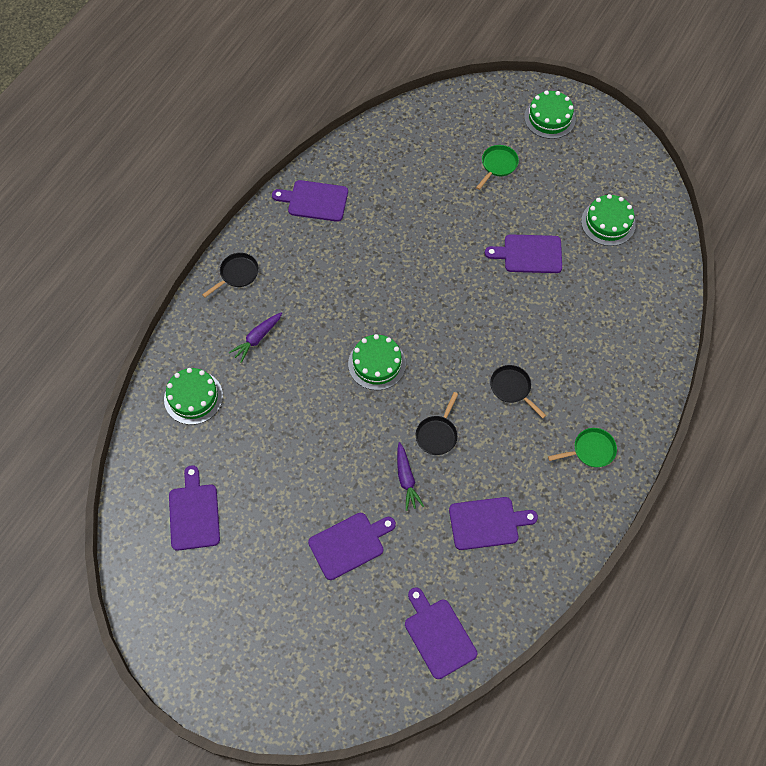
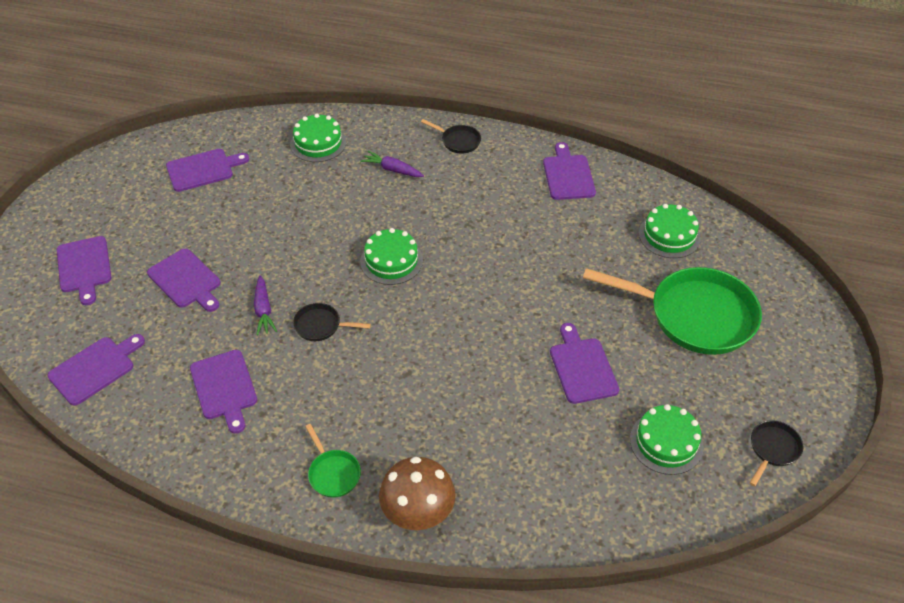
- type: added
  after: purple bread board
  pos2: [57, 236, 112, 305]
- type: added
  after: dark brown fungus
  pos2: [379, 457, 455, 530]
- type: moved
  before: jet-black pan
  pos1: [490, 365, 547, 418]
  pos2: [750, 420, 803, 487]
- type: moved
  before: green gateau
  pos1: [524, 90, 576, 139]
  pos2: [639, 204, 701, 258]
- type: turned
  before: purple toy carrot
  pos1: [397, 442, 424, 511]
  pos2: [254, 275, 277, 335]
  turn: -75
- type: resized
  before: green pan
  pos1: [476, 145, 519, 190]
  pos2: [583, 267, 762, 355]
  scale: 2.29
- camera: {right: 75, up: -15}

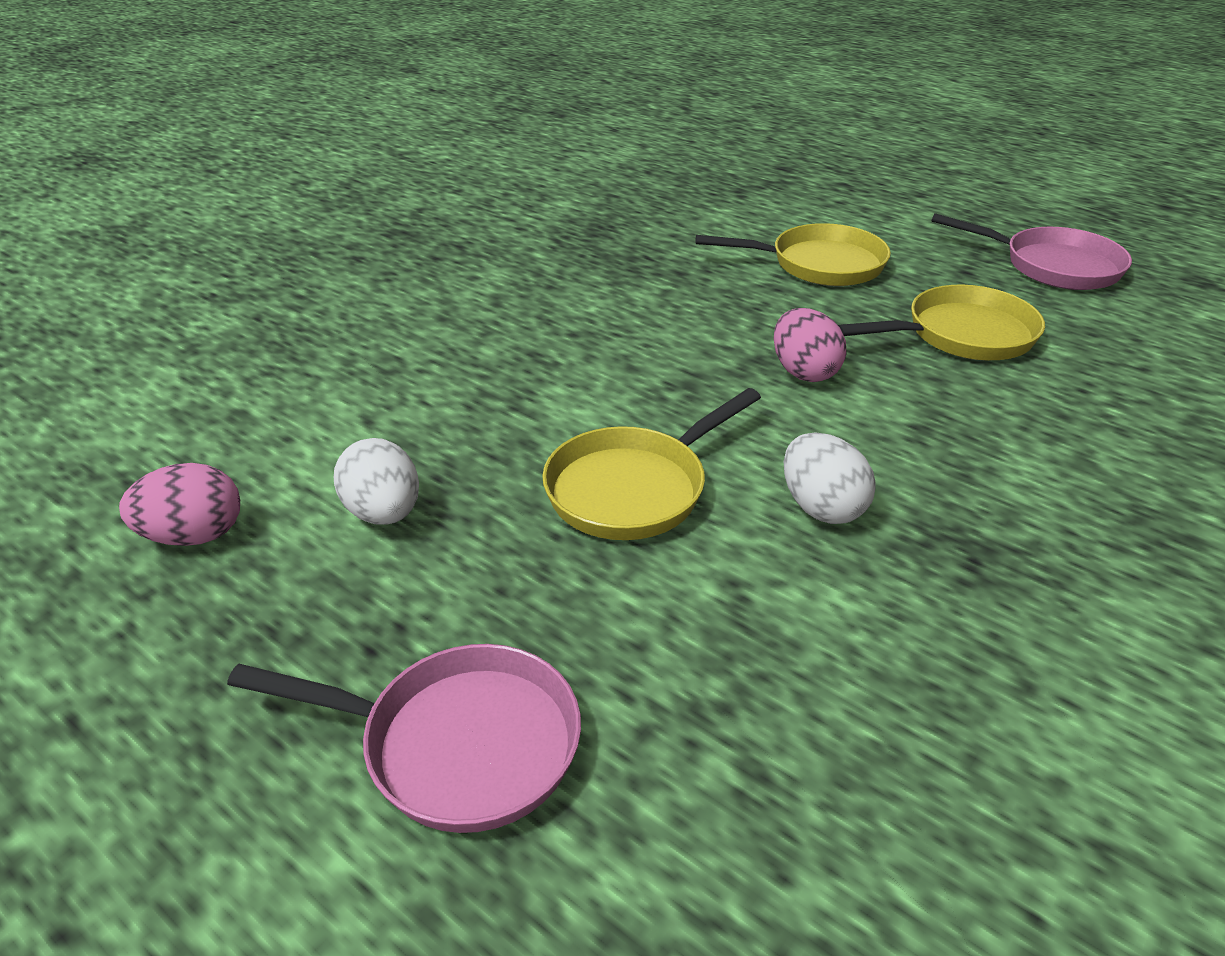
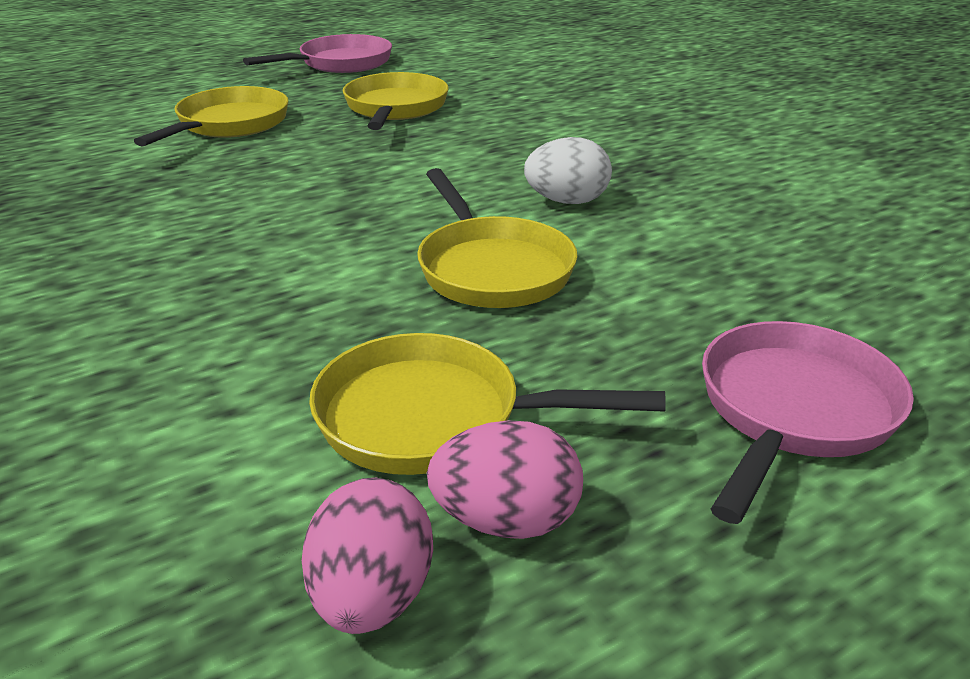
- type: moved
  before: rosy toy egg
  pos1: [774, 308, 847, 382]
  pos2: [427, 420, 583, 539]
- type: replaced
  before: snow-white toy egg
  after: golden pan
  pos1: [334, 438, 419, 525]
  pos2: [309, 333, 666, 475]
- camera: {right: -70, up: -5}

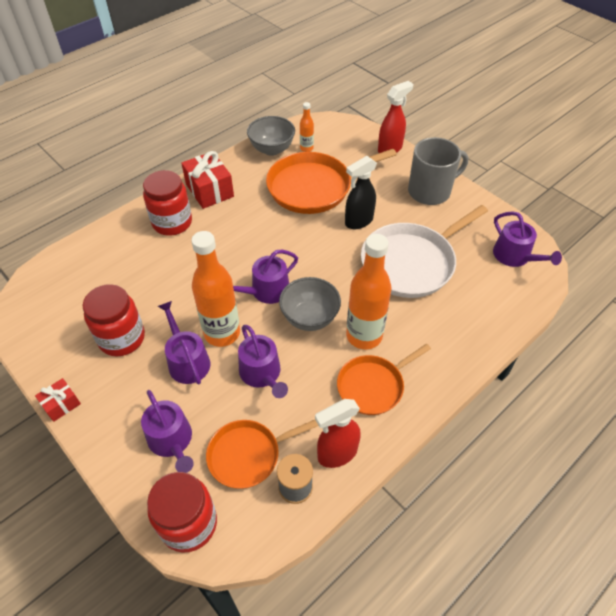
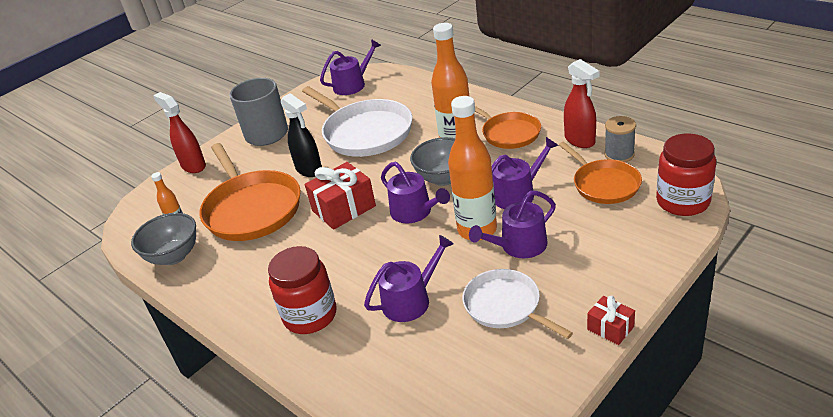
- type: moved
  before: purple sprinkling can
  pos1: [141, 390, 194, 473]
  pos2: [364, 235, 454, 322]
- type: moved
  before: red wrapped gift
  pos1: [181, 151, 234, 209]
  pos2: [305, 162, 376, 230]
- type: replaced
  before: red jar
  after: snow-white pan
  pos1: [83, 284, 145, 356]
  pos2: [462, 269, 573, 339]
- camera: {right: -90, up: -15}

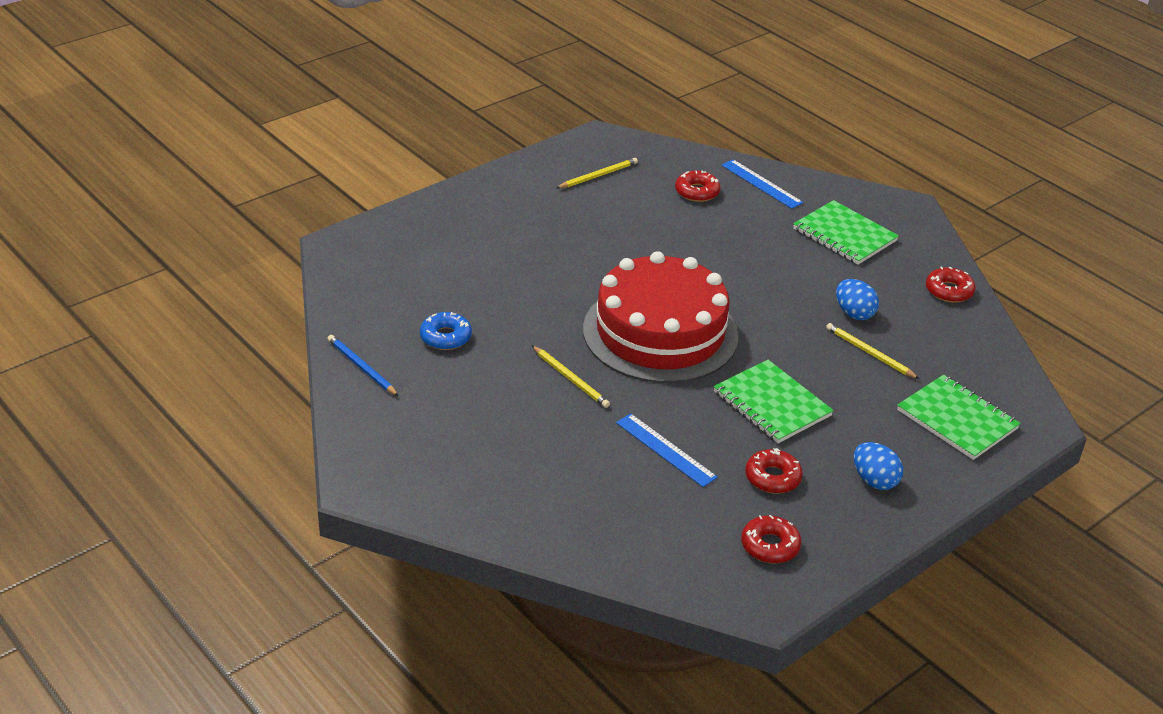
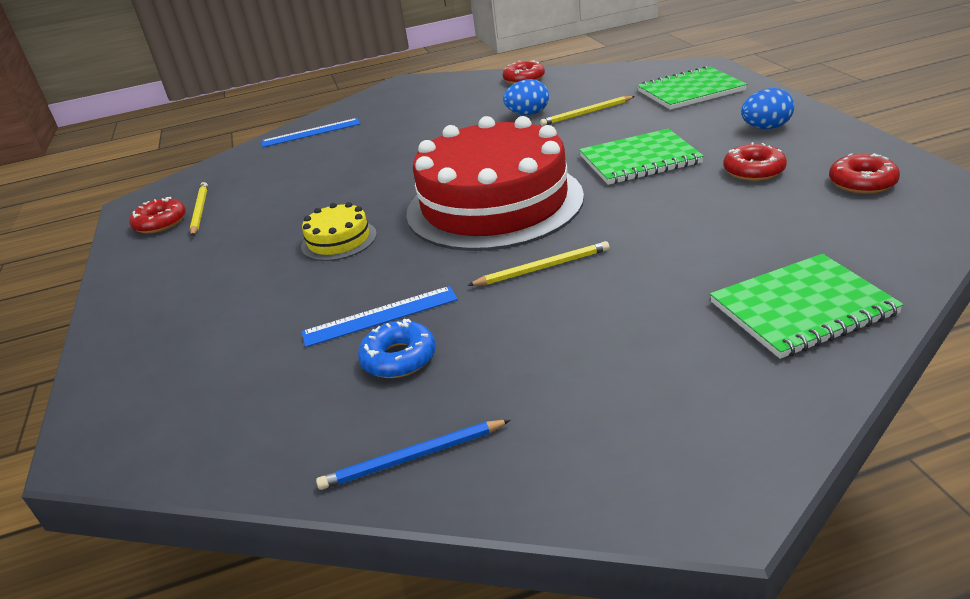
- type: added
  after: golden gateau
  pos2: [301, 202, 377, 261]
- type: moved
  before: royal blue measuring stick
  pos1: [616, 414, 718, 487]
  pos2: [301, 286, 458, 347]
- type: moved
  before: red glazed donut
  pos1: [675, 170, 721, 202]
  pos2: [129, 197, 186, 233]
- type: moved
  before: green notepad
  pos1: [793, 200, 899, 265]
  pos2: [710, 254, 904, 359]
- camera: {right: -60, up: -5}

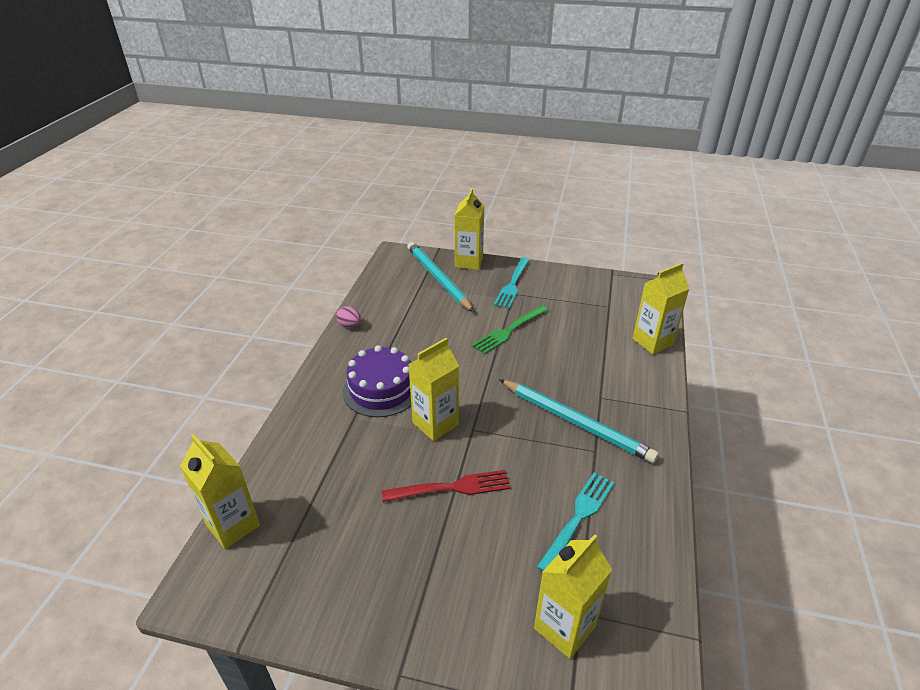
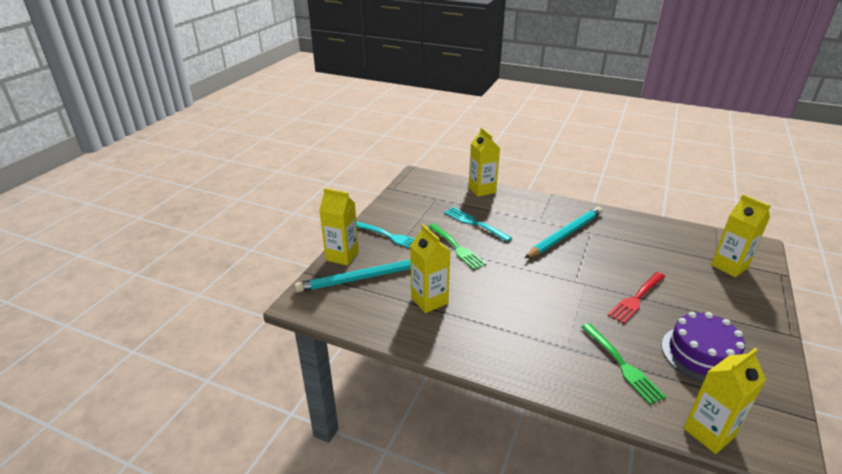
- type: removed
  before: rosy toy egg
  pos1: [336, 306, 361, 328]
- type: added
  after: green dinner fork
  pos2: [581, 323, 666, 405]
- type: moved
  before: purple gateau
  pos1: [343, 345, 411, 417]
  pos2: [661, 312, 745, 382]
- type: moved
  before: golden carton
  pos1: [408, 338, 459, 441]
  pos2: [410, 224, 450, 313]
- type: moved
  before: teal dinner fork
  pos1: [537, 473, 615, 572]
  pos2: [444, 207, 512, 242]
- type: turned
  before: red dinner fork
  pos1: [382, 470, 511, 502]
  pos2: [608, 272, 665, 324]
  turn: -135
- camera: {right: -80, up: -5}

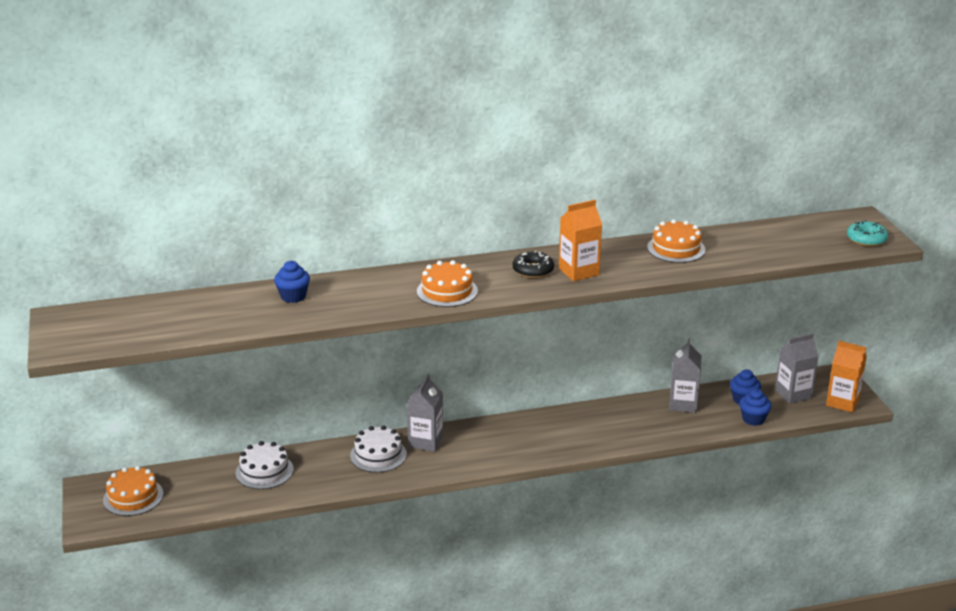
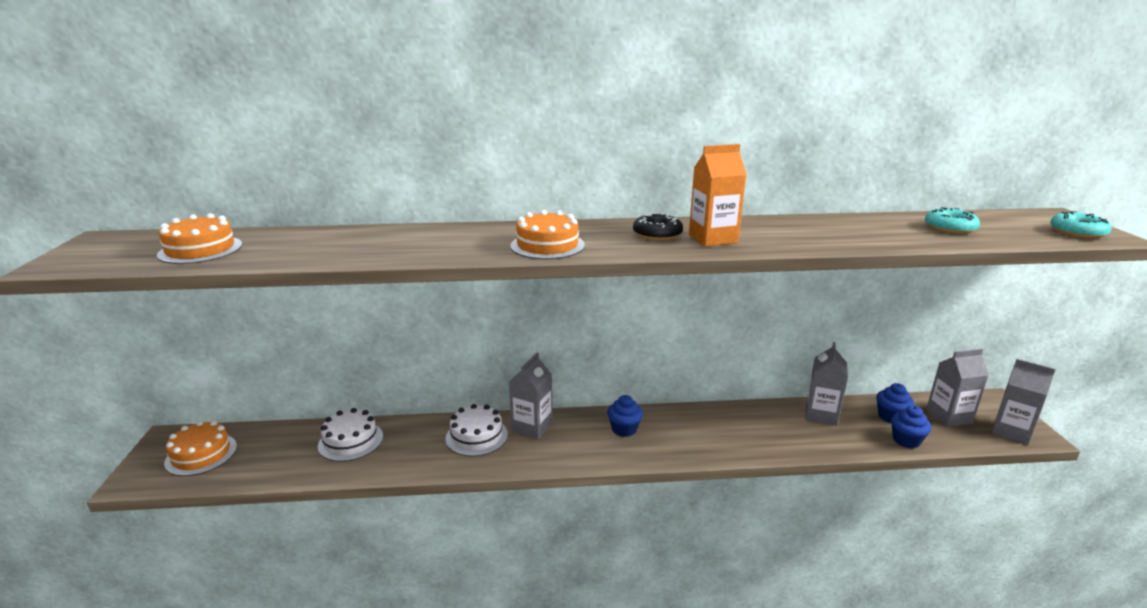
- type: added
  after: teal glazed donut
  pos2: [925, 207, 980, 234]
- type: moved
  before: royal blue fairy cake
  pos1: [274, 261, 310, 303]
  pos2: [607, 395, 643, 437]
- type: moved
  before: orange-coloured gateau
  pos1: [647, 219, 706, 263]
  pos2: [157, 213, 242, 264]
- type: recoloured
  before: orange-coloured carton
  after: gray carton
  pos1: [826, 340, 867, 413]
  pos2: [992, 359, 1055, 445]
- camera: {right: 10, up: -5}

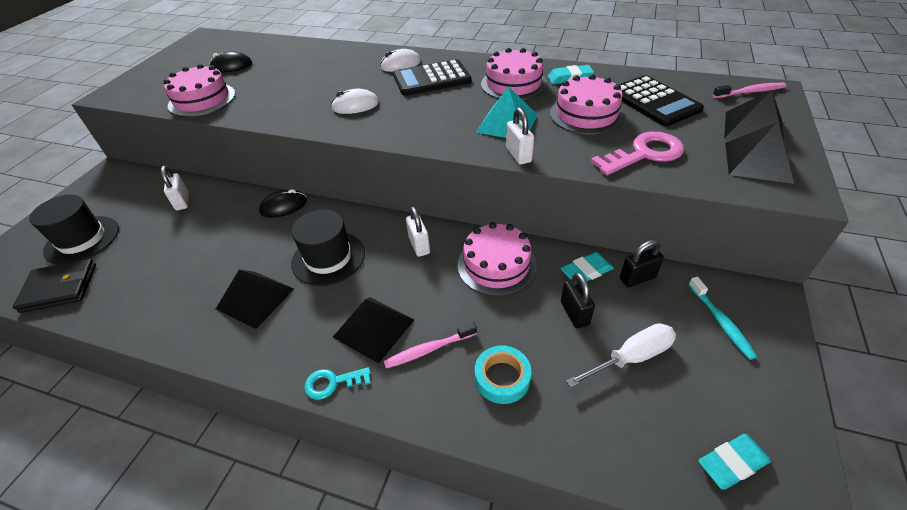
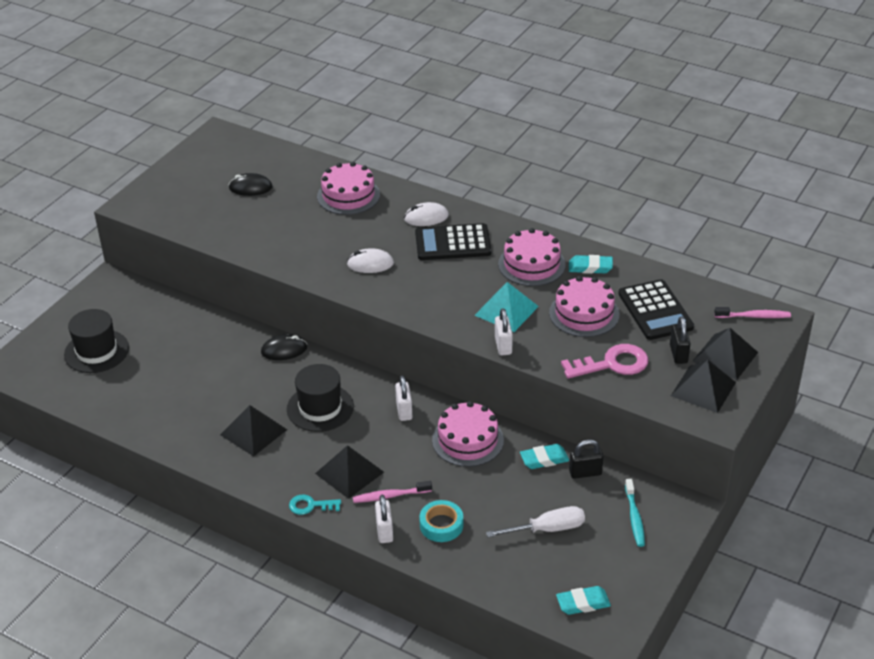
- type: removed
  before: jet-black wallet
  pos1: [13, 259, 96, 313]
- type: moved
  before: snow-white padlock
  pos1: [161, 166, 189, 211]
  pos2: [375, 495, 393, 543]
- type: moved
  before: rosy gateau
  pos1: [163, 64, 235, 117]
  pos2: [317, 162, 380, 215]
- type: moved
  before: jet-black padlock
  pos1: [561, 272, 595, 328]
  pos2: [670, 316, 691, 364]
- camera: {right: 10, up: -5}

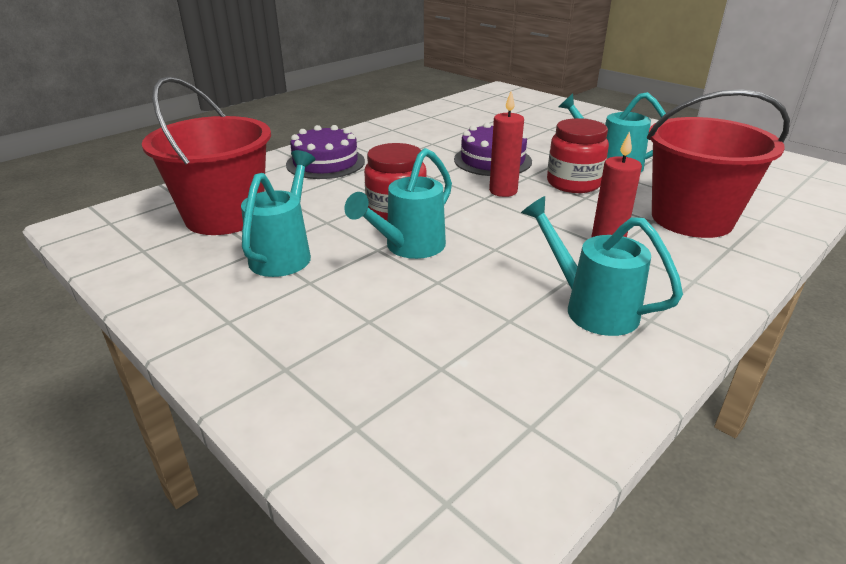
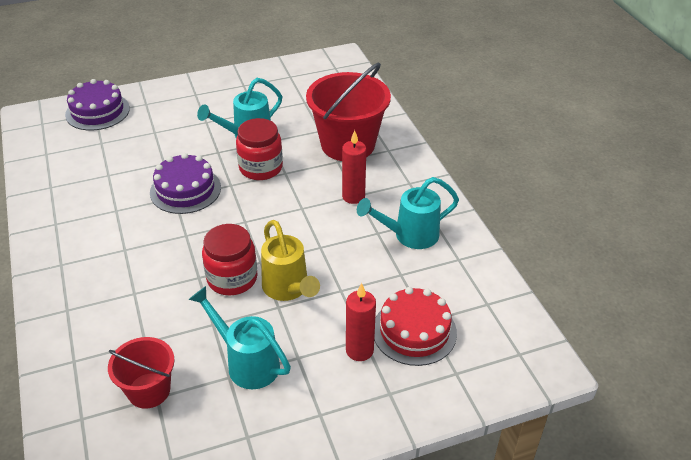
- type: added
  after: red gateau
  pos2: [374, 287, 457, 366]
- type: moved
  before: purple gateau
  pos1: [286, 125, 365, 179]
  pos2: [65, 79, 130, 130]
- type: moved
  before: red pillar candle
  pos1: [489, 91, 524, 197]
  pos2: [346, 283, 376, 361]
- type: recoloured
  before: teal sprinkling can
  after: golden sprinkling can
  pos1: [344, 148, 452, 259]
  pos2: [261, 220, 320, 301]
- type: resized
  before: red bucket
  pos1: [142, 76, 271, 235]
  pos2: [108, 337, 175, 409]
  scale: 0.57
- camera: {right: -65, up: 10}

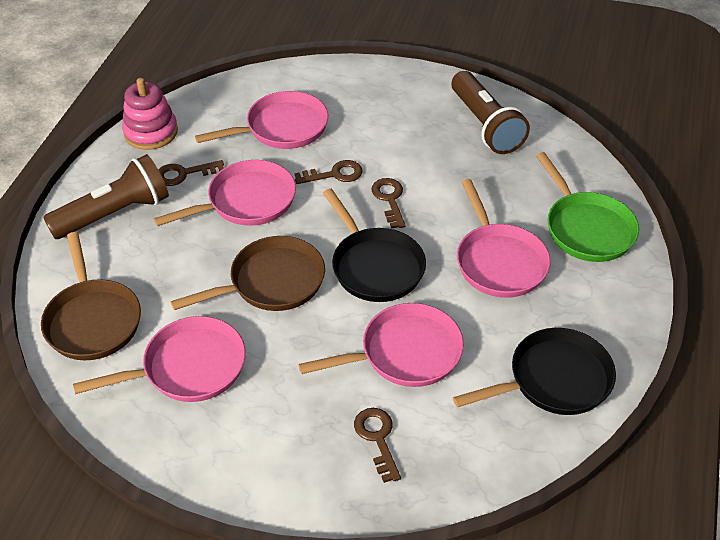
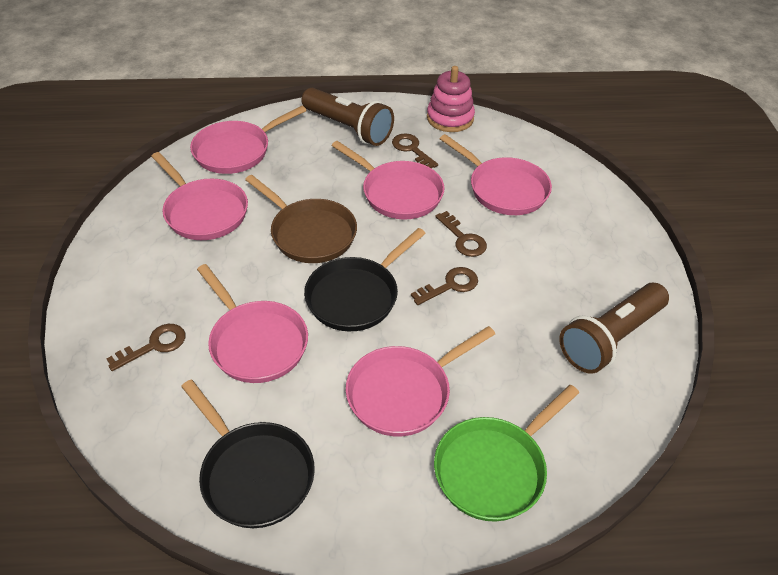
- type: recoloured
  before: dark brown pan
  after: rosy pan
  pos1: [41, 232, 141, 360]
  pos2: [190, 106, 307, 174]
- camera: {right: 70, up: 0}

